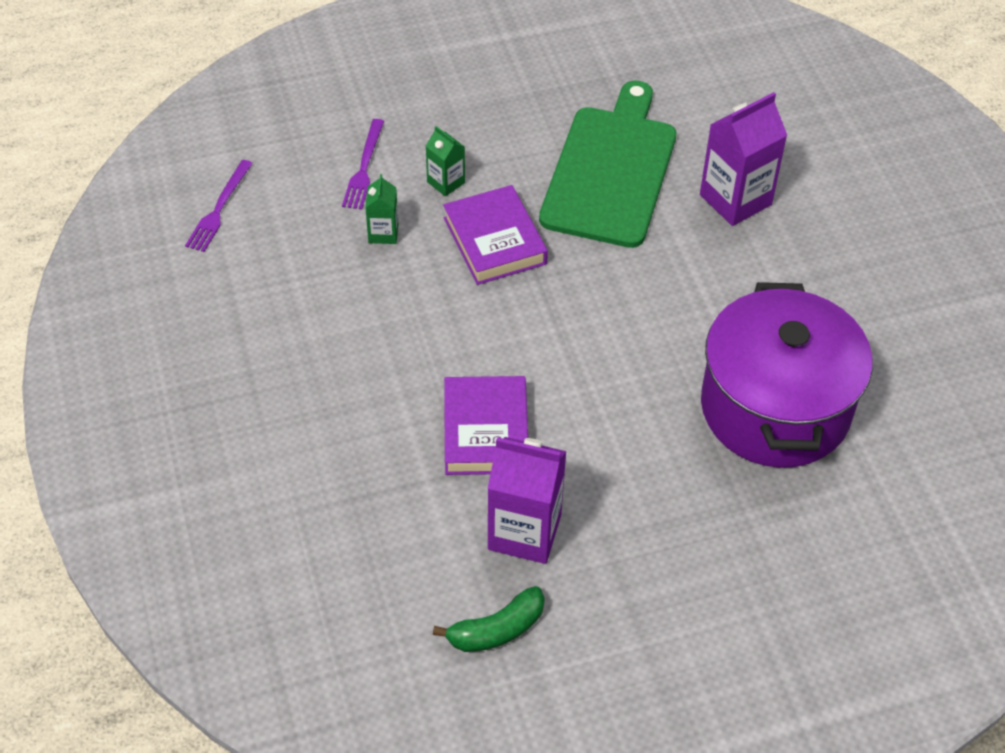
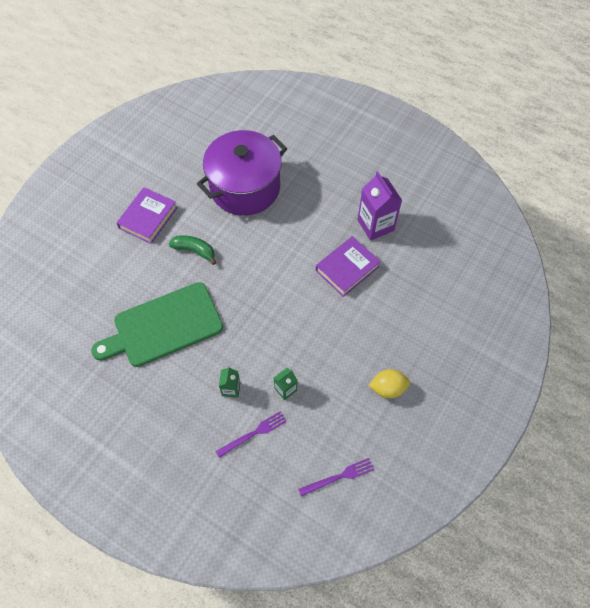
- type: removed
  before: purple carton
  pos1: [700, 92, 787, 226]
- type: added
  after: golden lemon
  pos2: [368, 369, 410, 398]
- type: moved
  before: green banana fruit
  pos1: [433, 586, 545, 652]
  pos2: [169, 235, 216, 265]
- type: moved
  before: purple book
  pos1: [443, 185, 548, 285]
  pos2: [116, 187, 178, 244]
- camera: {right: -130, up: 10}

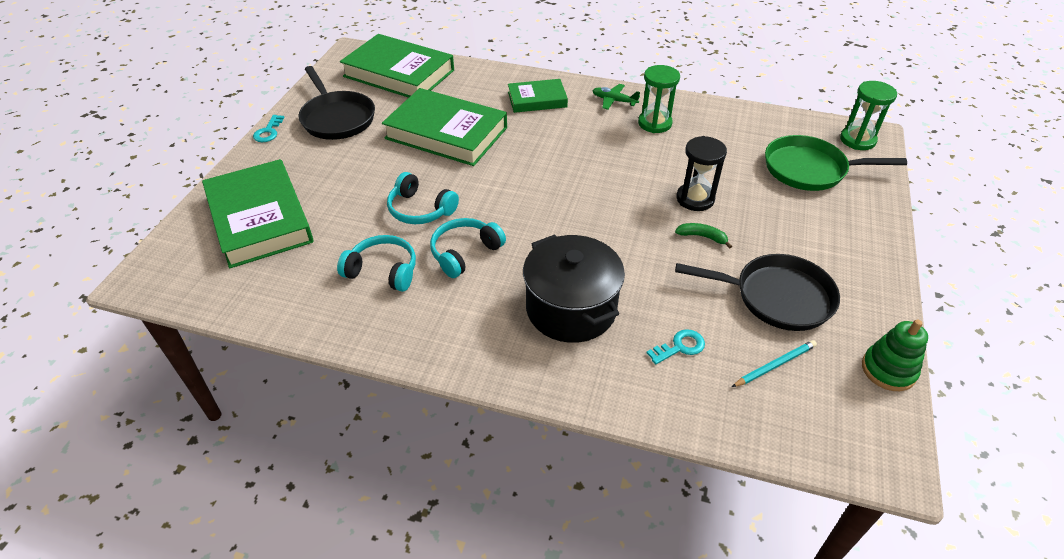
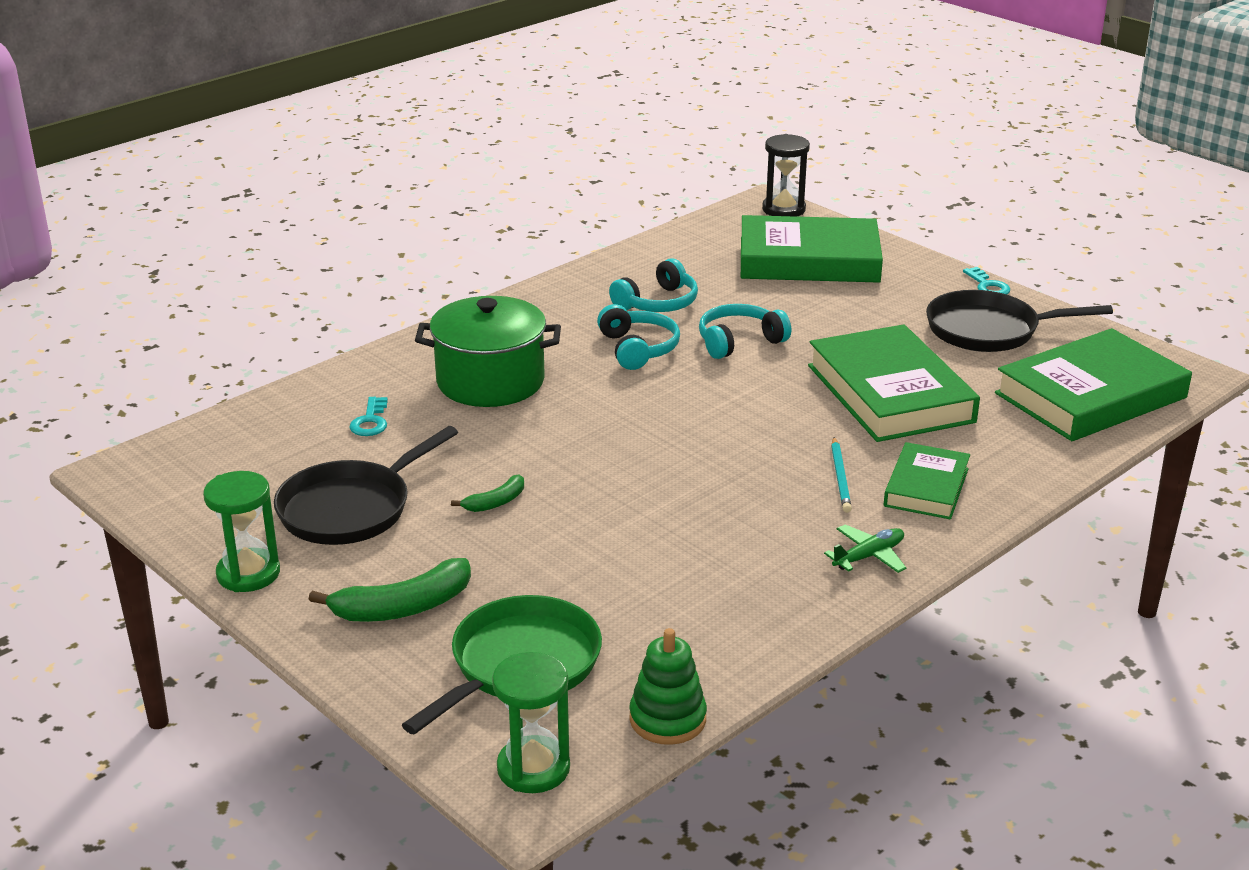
- type: added
  after: green banana fruit
  pos2: [309, 558, 471, 622]
- type: moved
  before: green sandglass
  pos1: [638, 65, 680, 133]
  pos2: [203, 471, 280, 592]
- type: moved
  before: jet-black sandglass
  pos1: [677, 136, 727, 211]
  pos2: [762, 134, 810, 217]
- type: moved
  before: teal wooden pencil
  pos1: [732, 340, 817, 387]
  pos2: [831, 437, 852, 513]
- type: moved
  before: green stacking rings
  pos1: [862, 319, 928, 391]
  pos2: [629, 628, 707, 745]
- type: recoloured
  before: jet-black stockpot
  after: green stockpot
  pos1: [523, 234, 625, 343]
  pos2: [415, 296, 561, 407]
- type: turned
  before: teal door key
  pos1: [253, 115, 284, 142]
  pos2: [963, 267, 1010, 295]
  turn: -150
- type: turned
  before: green book
  pos1: [382, 88, 507, 166]
  pos2: [808, 324, 980, 442]
  turn: -75
- camera: {right: 120, up: -15}

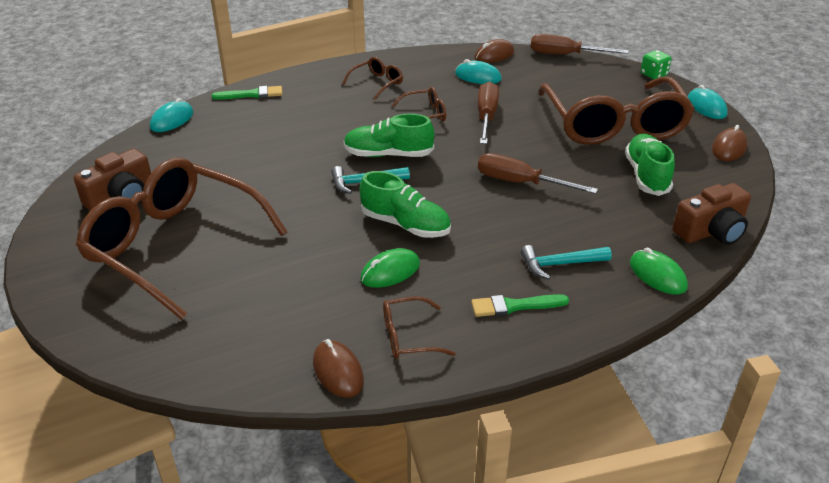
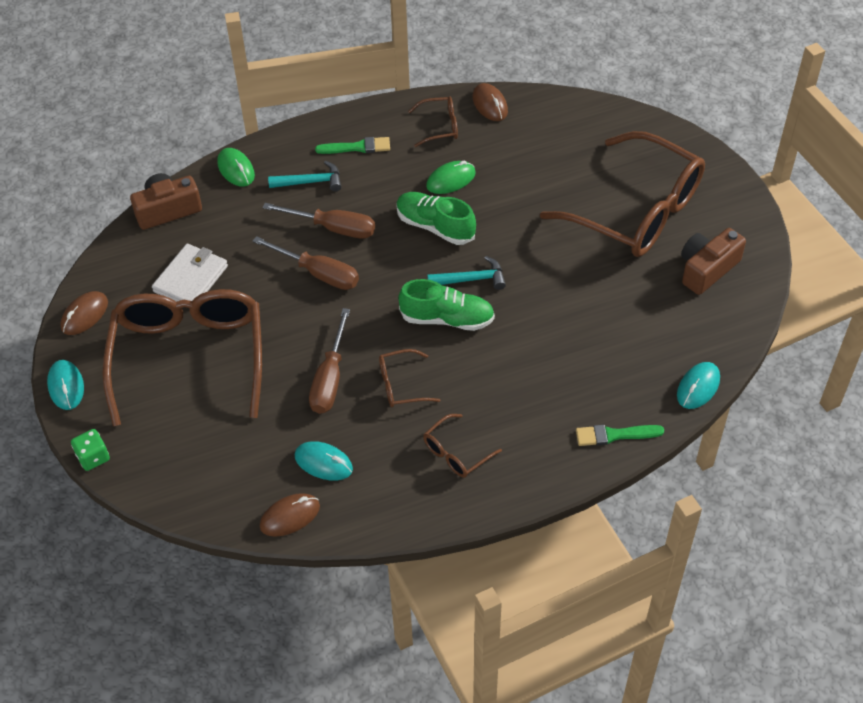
- type: moved
  before: dark brown hand screwdriver
  pos1: [531, 34, 629, 54]
  pos2: [262, 203, 375, 239]
- type: replaced
  before: green sneaker
  after: snow-white wallet
  pos1: [625, 133, 675, 196]
  pos2: [152, 244, 228, 302]
- camera: {right: -175, up: 15}

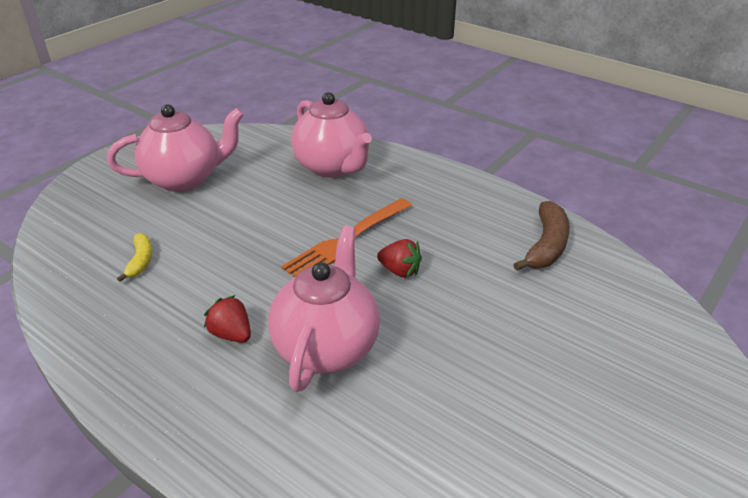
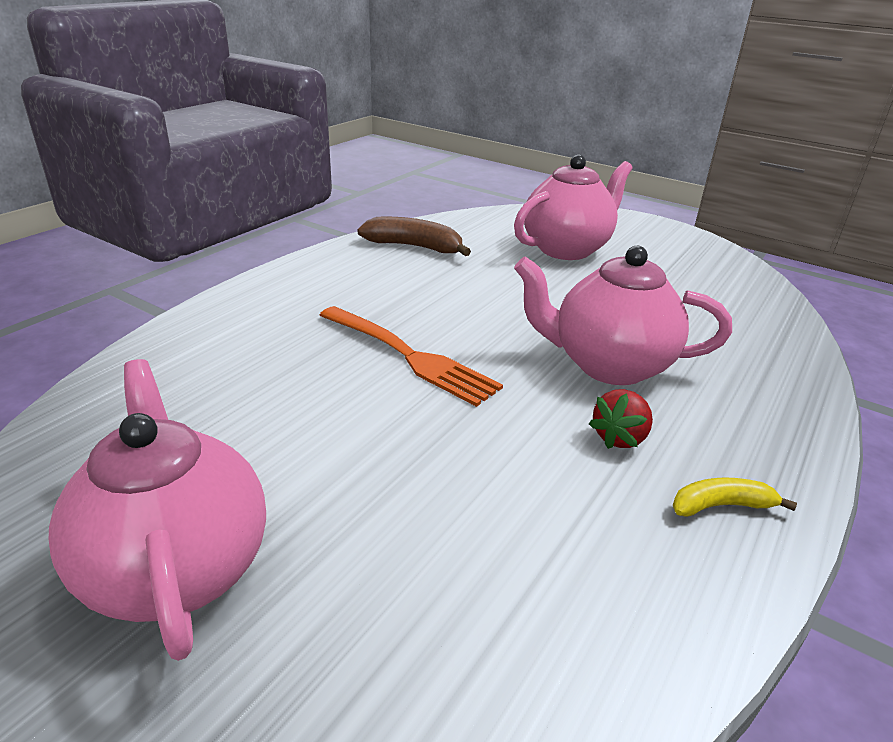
- type: removed
  before: red berry
  pos1: [377, 239, 422, 278]
- type: moved
  before: golden banana fruit
  pos1: [117, 233, 152, 282]
  pos2: [673, 477, 797, 517]
- type: moved
  before: rosy china teapot
  pos1: [291, 92, 372, 178]
  pos2: [514, 155, 633, 260]
- camera: {right: -95, up: -5}

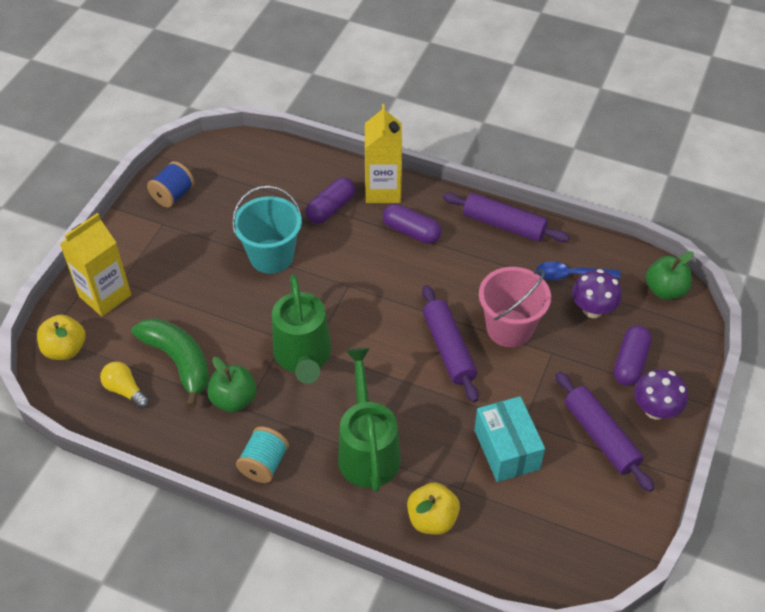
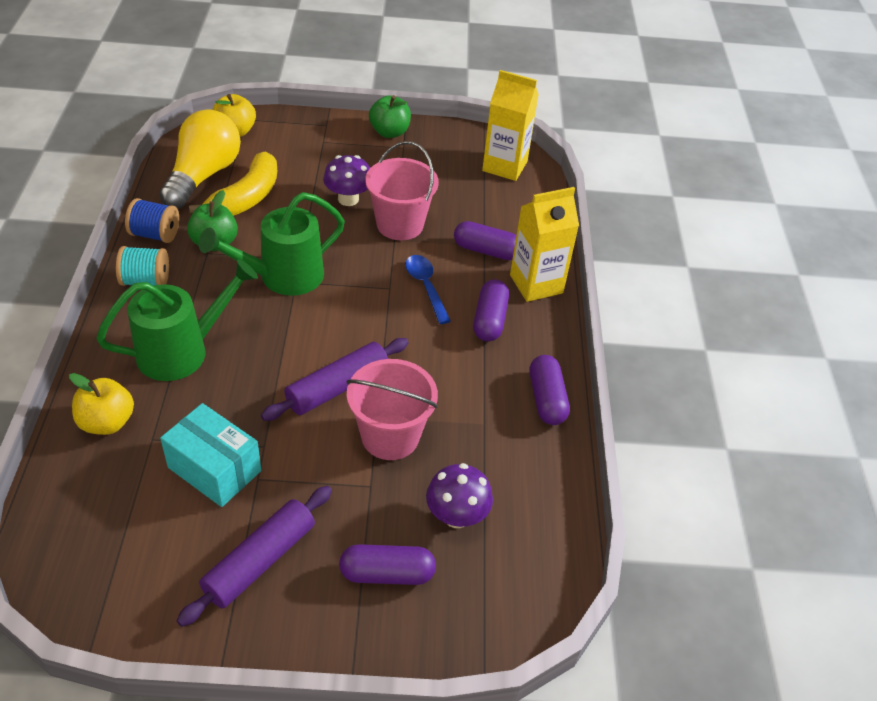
- type: moved
  before: golden carton
  pos1: [60, 213, 131, 317]
  pos2: [482, 70, 539, 181]
- type: moved
  before: royal blue spool
  pos1: [147, 161, 195, 208]
  pos2: [125, 198, 179, 243]
- type: moved
  before: royal blue teaspoon
  pos1: [536, 261, 621, 281]
  pos2: [405, 255, 451, 324]
- type: moved
  before: purple fungus
  pos1: [634, 369, 688, 420]
  pos2: [323, 155, 370, 206]
- type: moved
  before: green apple fruit
  pos1: [646, 251, 694, 300]
  pos2: [369, 95, 411, 138]
- type: replaced
  before: purple rolling pin
  after: purple capsule
  pos1: [443, 193, 570, 242]
  pos2: [530, 355, 570, 425]
- type: recoloured
  before: green banana fruit
  after: golden banana fruit
  pos1: [131, 318, 210, 408]
  pos2: [189, 152, 277, 216]
- type: recoloured
  before: teal bucket
  after: rosy bucket
  pos1: [232, 185, 302, 274]
  pos2: [365, 141, 439, 240]
- type: turned
  before: teal parcel
  pos1: [474, 396, 545, 482]
  pos2: [160, 403, 261, 507]
  turn: 75
- type: resized
  before: golden bulb
  pos1: [100, 361, 149, 409]
  pos2: [159, 109, 241, 209]
  scale: 2.09
- camera: {right: 65, up: -5}

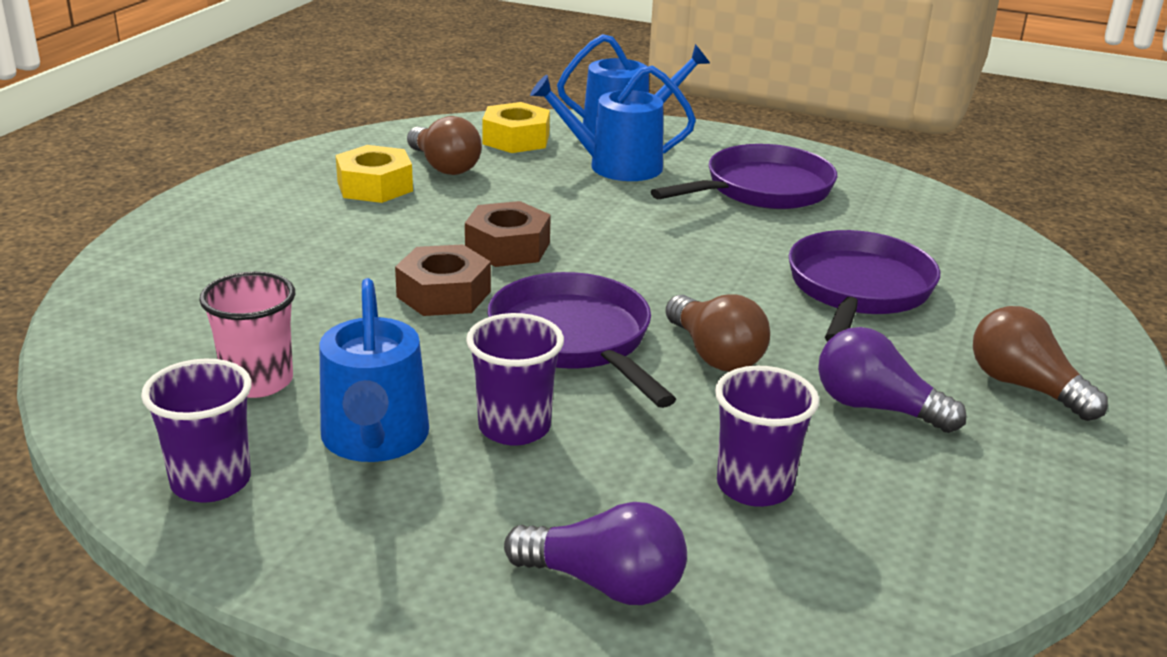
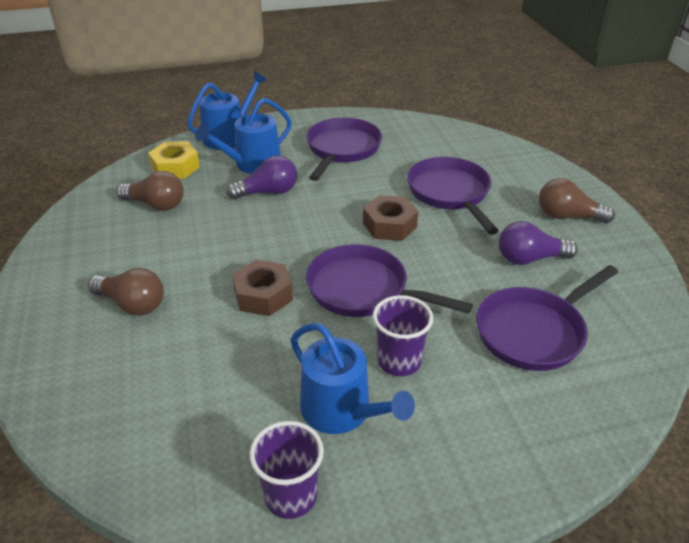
- type: removed
  before: rosy beaker
  pos1: [199, 272, 295, 398]
- type: removed
  before: golden nut
  pos1: [336, 145, 413, 203]
- type: moved
  before: dark brown nut
  pos1: [465, 201, 551, 267]
  pos2: [363, 195, 418, 241]
- type: moved
  before: purple bulb
  pos1: [504, 502, 687, 605]
  pos2: [226, 156, 297, 199]
- type: moved
  before: dark brown bulb
  pos1: [665, 294, 770, 372]
  pos2: [88, 268, 164, 316]
- type: replaced
  before: purple beaker
  after: purple pan
  pos1: [715, 366, 819, 507]
  pos2: [476, 265, 618, 371]
- camera: {right: -35, up: 10}

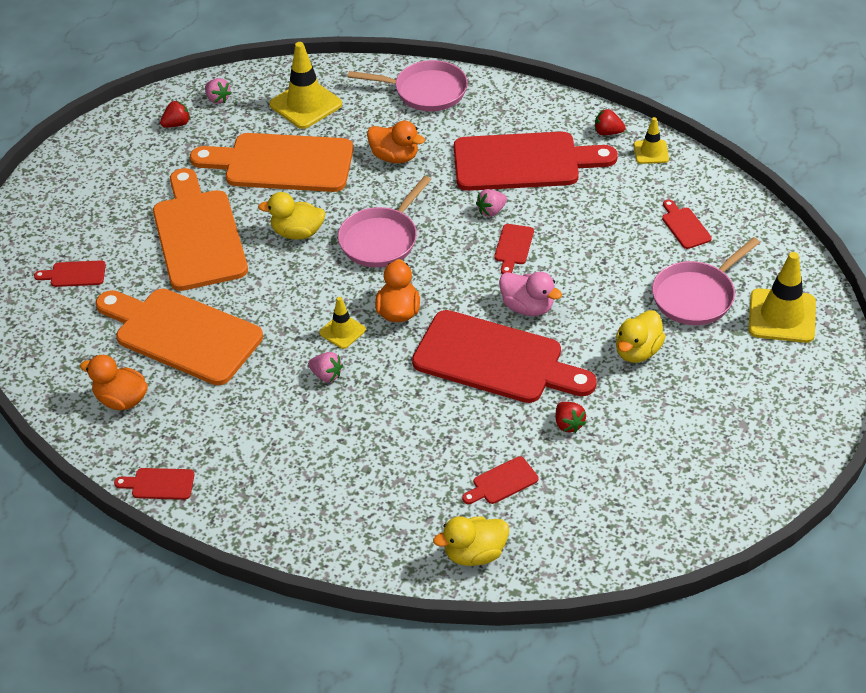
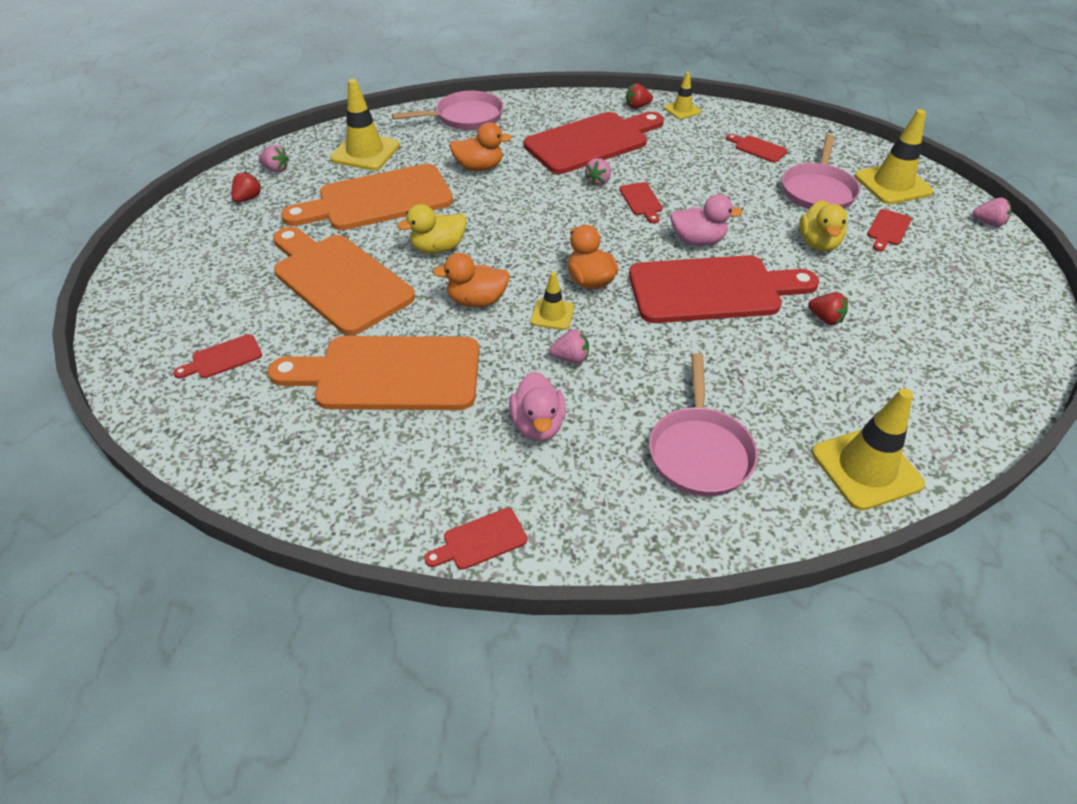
- type: added
  after: rosy toy duck
  pos2: [509, 371, 566, 441]
- type: added
  after: rosy berry
  pos2: [973, 197, 1012, 227]
- type: moved
  before: orange-coloured toy duck
  pos1: [80, 355, 148, 410]
  pos2: [433, 253, 510, 307]
- type: moved
  before: rosy pan
  pos1: [338, 176, 432, 267]
  pos2: [649, 353, 758, 496]
- type: moved
  before: red bread board
  pos1: [462, 456, 538, 504]
  pos2: [867, 209, 911, 251]
- type: replaced
  before: golden toy duck
  after: golden safety cone
  pos1: [433, 516, 509, 566]
  pos2: [812, 388, 925, 511]
- camera: {right: -30, up: 0}

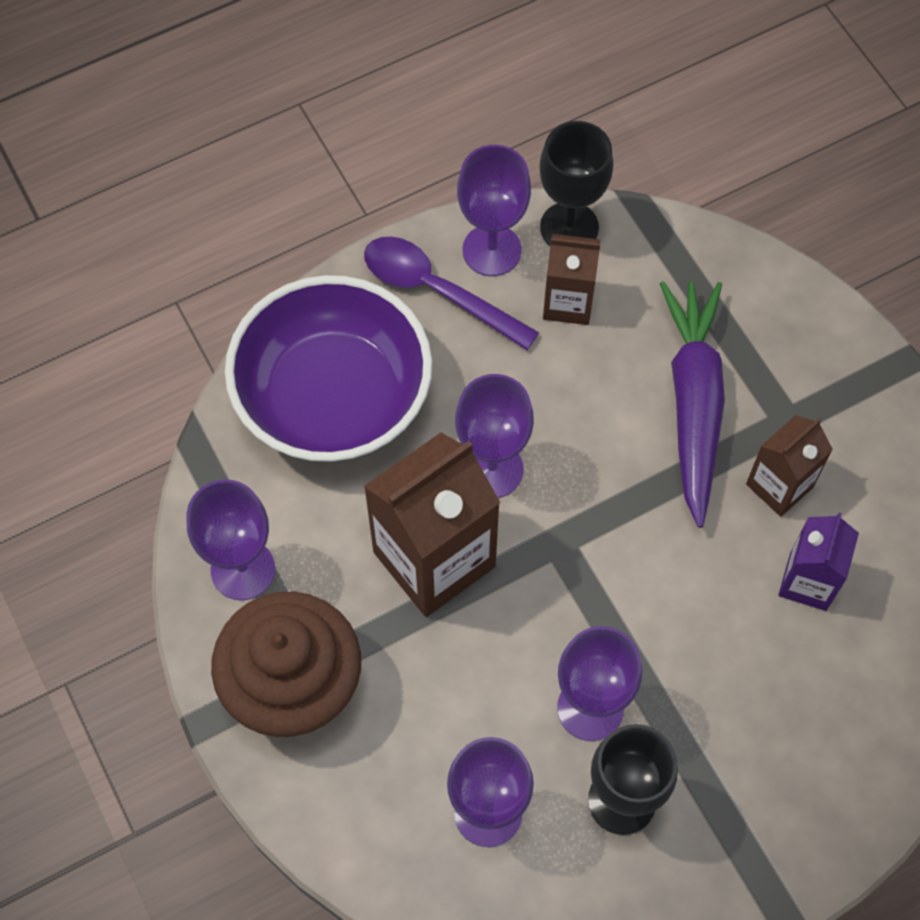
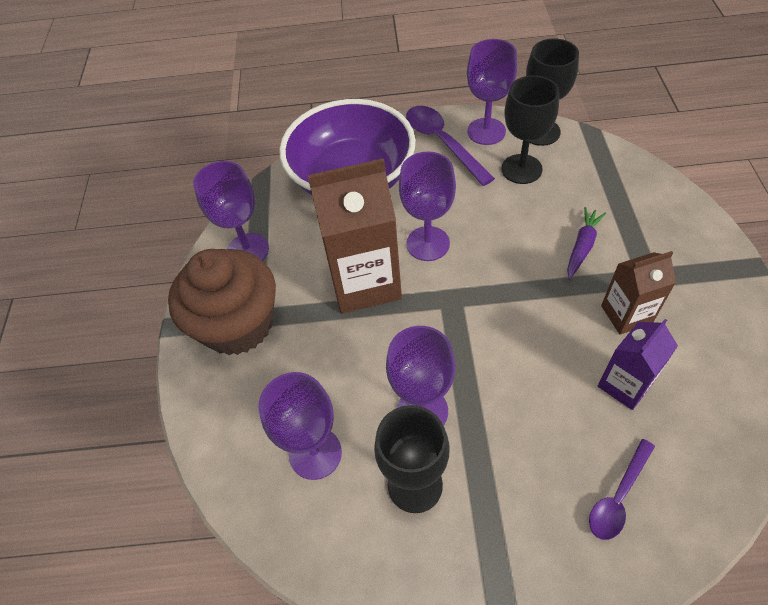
- type: added
  after: purple teaspoon
  pos2: [589, 439, 655, 540]
- type: replaced
  before: dark brown carton
  after: jet-black chalice
  pos1: [543, 234, 600, 325]
  pos2: [501, 75, 559, 184]
- type: resized
  before: purple toy carrot
  pos1: [660, 281, 725, 528]
  pos2: [567, 207, 606, 279]
  scale: 0.49
- camera: {right: 30, up: -10}

